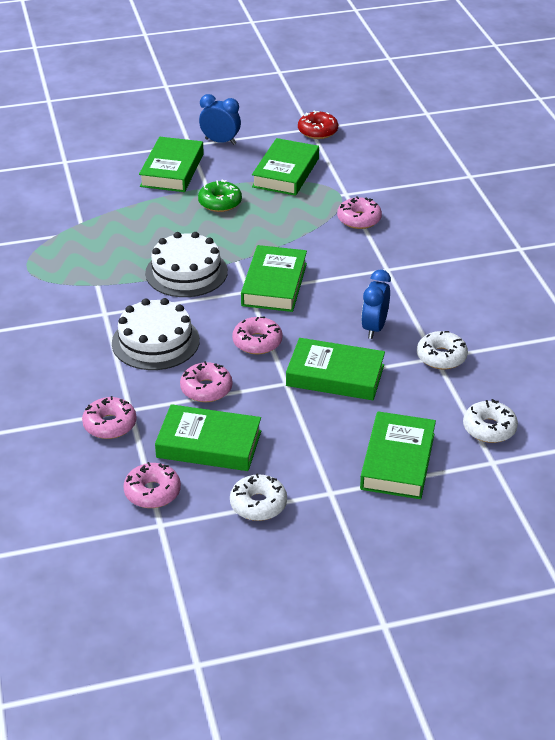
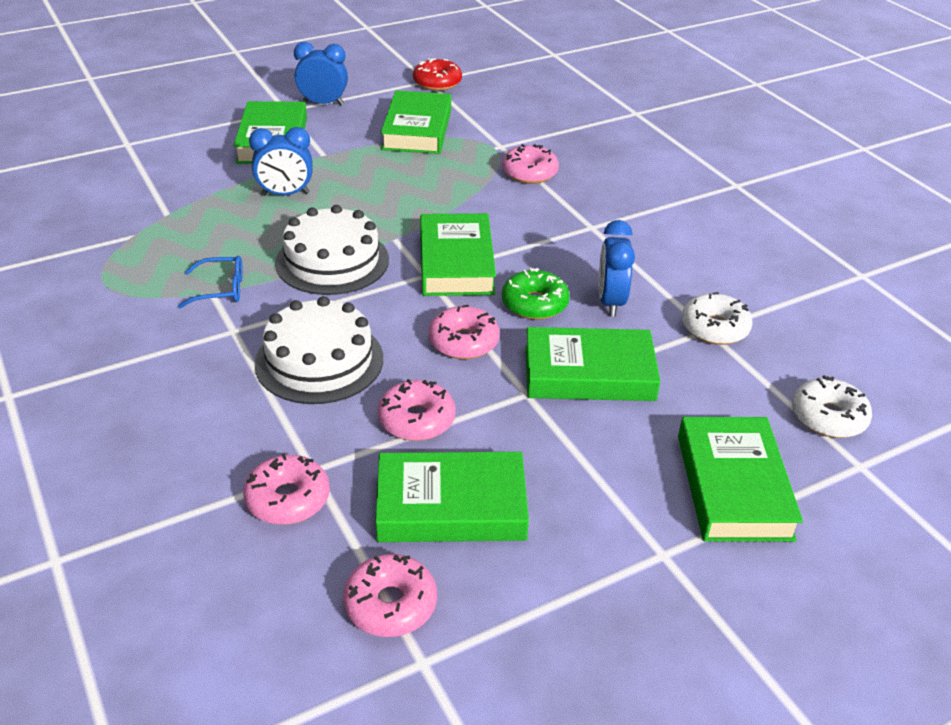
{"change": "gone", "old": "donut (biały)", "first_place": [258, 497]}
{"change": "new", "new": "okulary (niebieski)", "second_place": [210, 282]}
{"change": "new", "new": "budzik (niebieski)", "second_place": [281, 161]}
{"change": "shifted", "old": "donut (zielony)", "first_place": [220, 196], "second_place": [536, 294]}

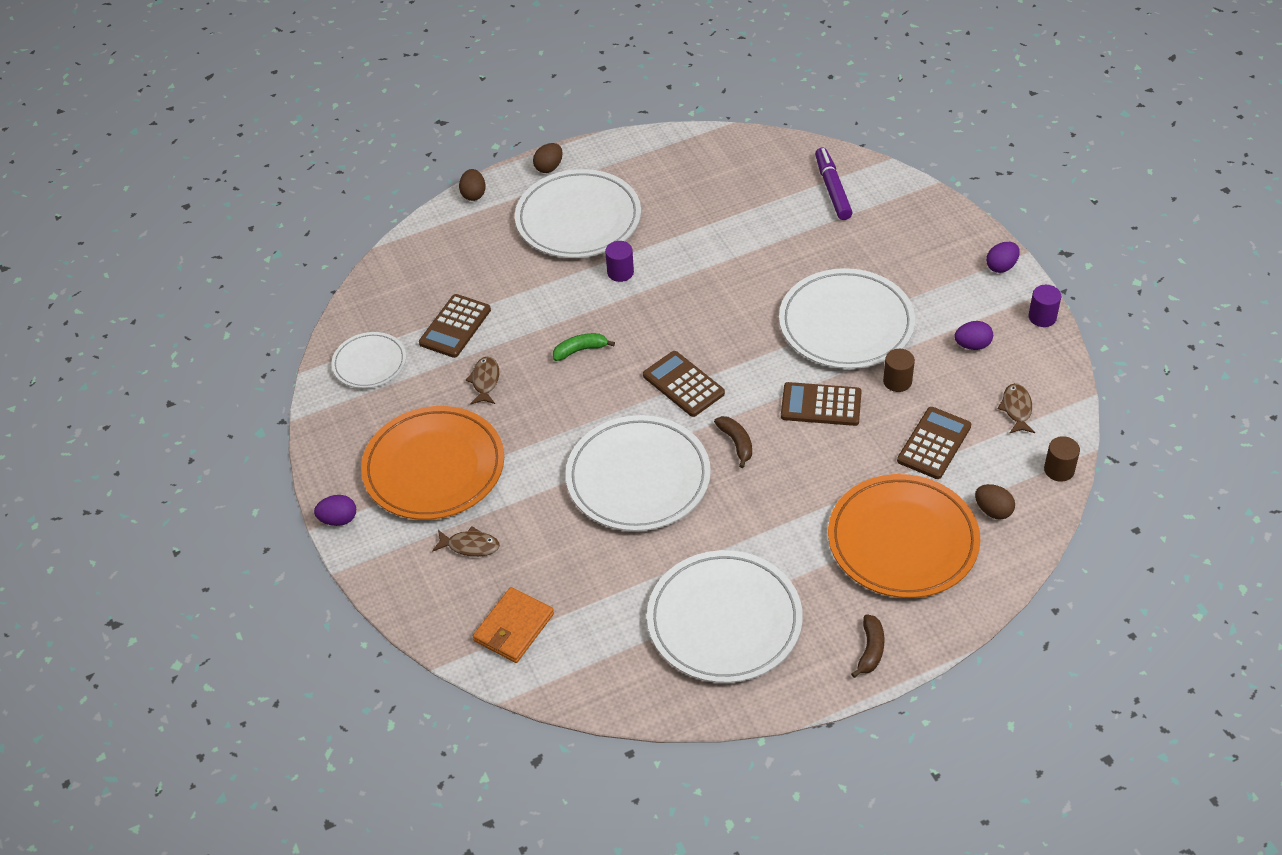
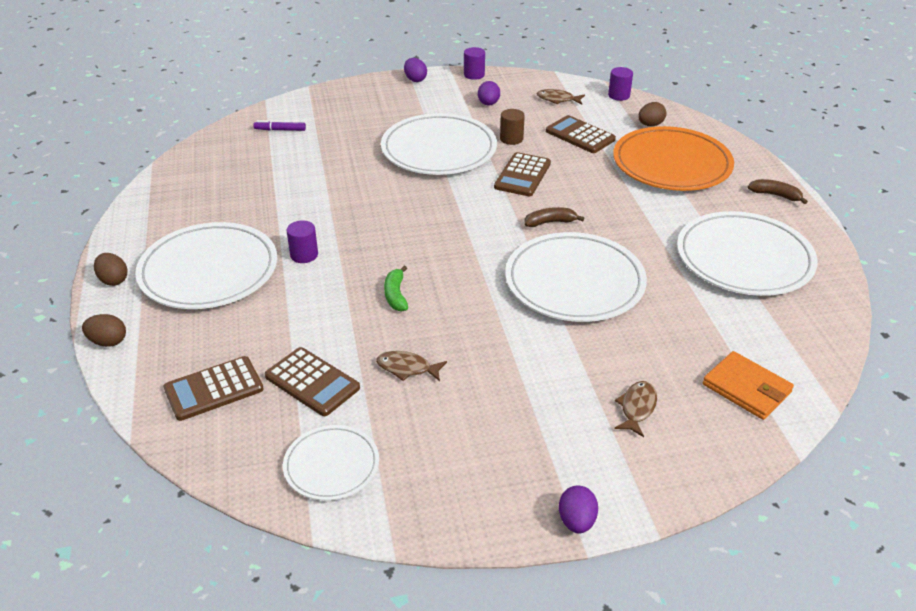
{"change": "gone", "old": "talerz (pomarańczowy)", "first_place": [432, 463]}
{"change": "shifted", "old": "kalkulator (brązowy)", "first_place": [684, 384], "second_place": [214, 388]}
{"change": "repainted", "old": "walec (brązowy)", "new": "walec (fioletowy)", "first_place": [1062, 459], "second_place": [620, 84]}
{"change": "scaled", "old": "flamaster (fioletowy)", "first_place": [833, 184], "second_place": [279, 125], "factor": 0.6}

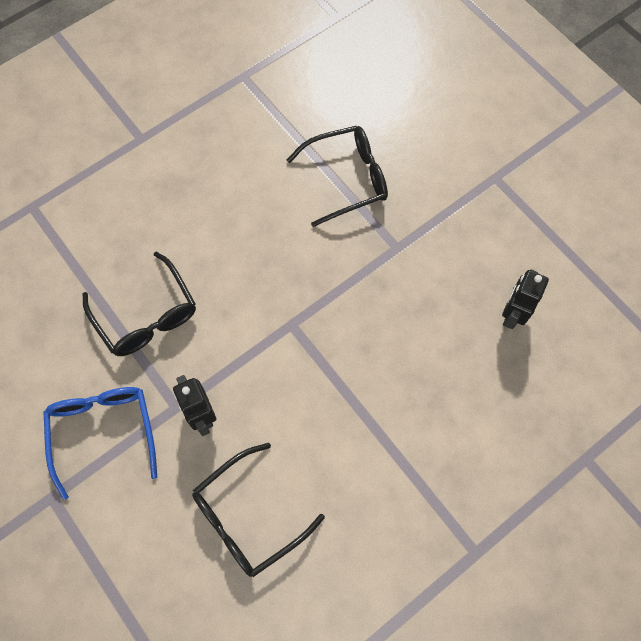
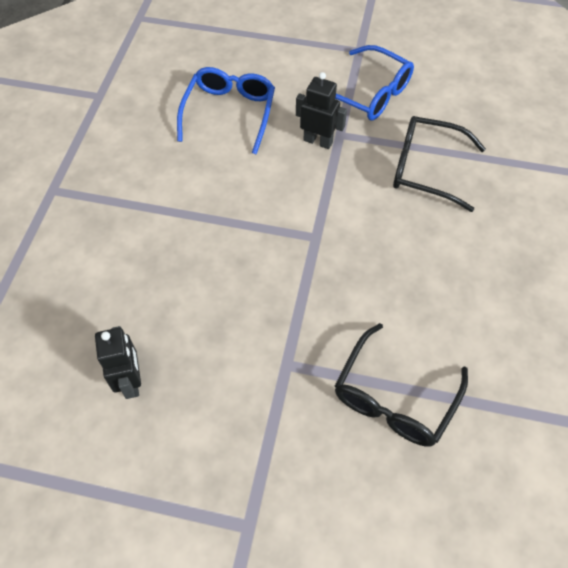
{"change": "repainted", "old": "okulary (czarny)", "new": "okulary (niebieski)", "first_place": [258, 510], "second_place": [226, 110]}

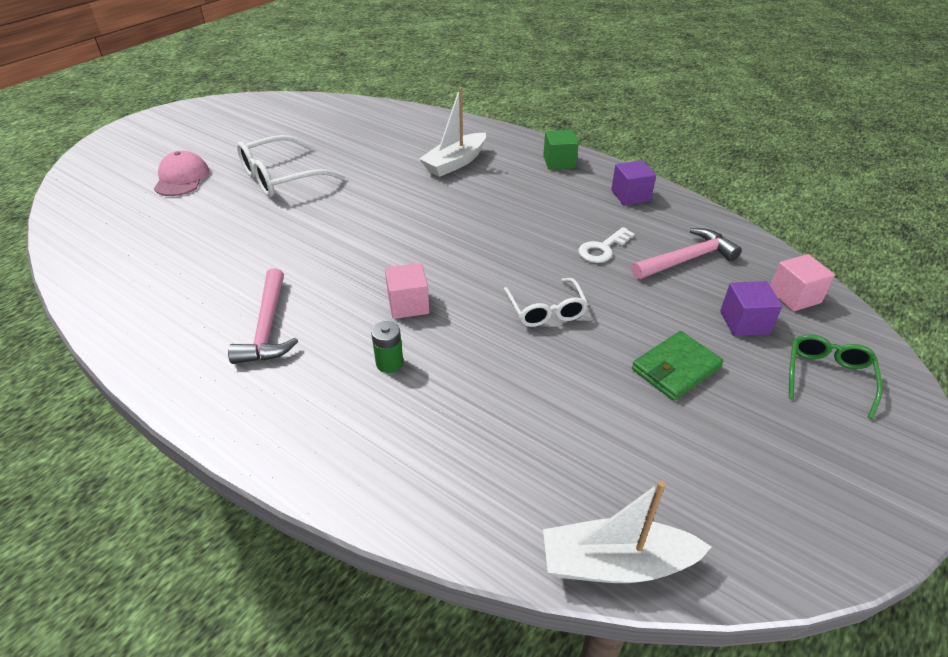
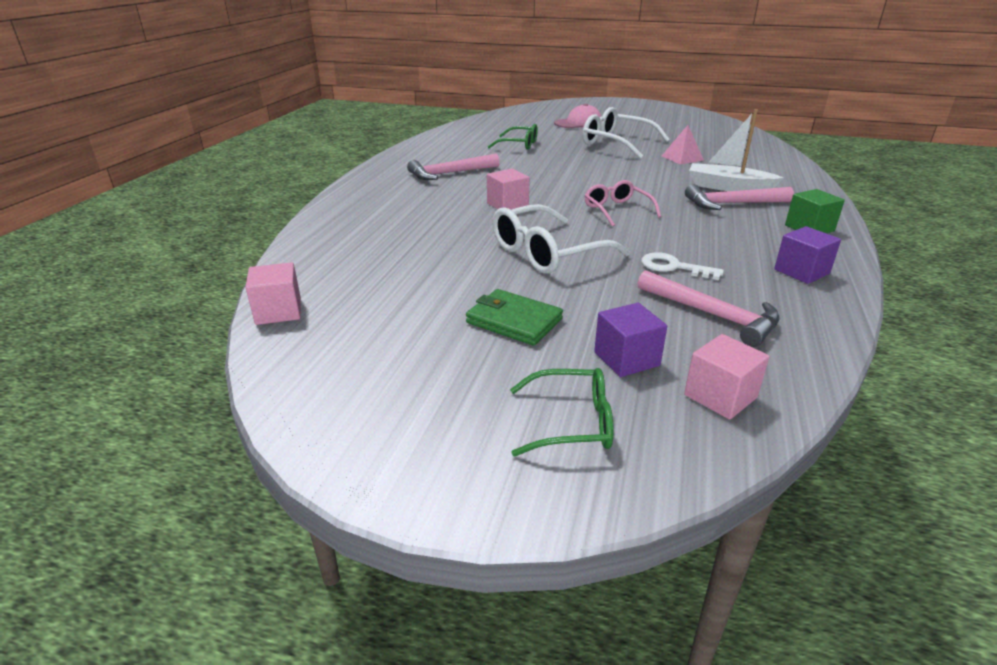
{"change": "gone", "old": "bateria (zielony)", "first_place": [387, 347]}
{"change": "new", "new": "okulary (zielony)", "second_place": [513, 137]}
{"change": "new", "new": "okulary (różowy)", "second_place": [622, 203]}
{"change": "new", "new": "piramida (różowy)", "second_place": [683, 145]}
{"change": "new", "new": "młotek (różowy)", "second_place": [739, 197]}
{"change": "swapped", "old": "łódka (biały)", "new": "sześcian (różowy)", "first_place": [627, 532], "second_place": [273, 293]}
{"change": "scaled", "old": "okulary (biały)", "first_place": [546, 302], "second_place": [561, 239], "factor": 1.59}

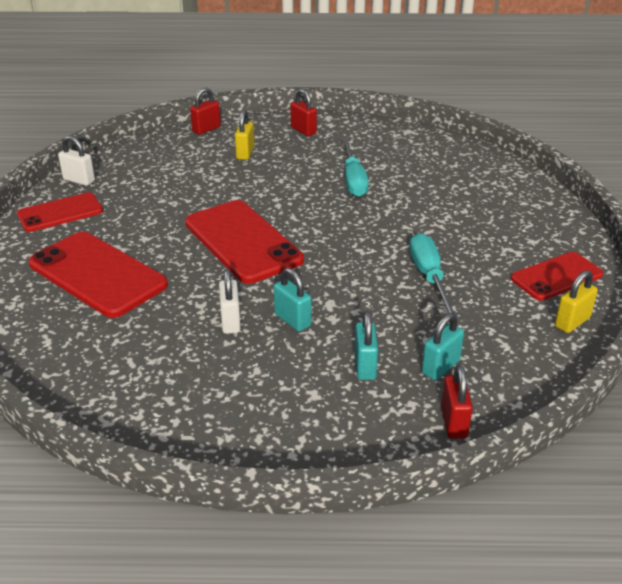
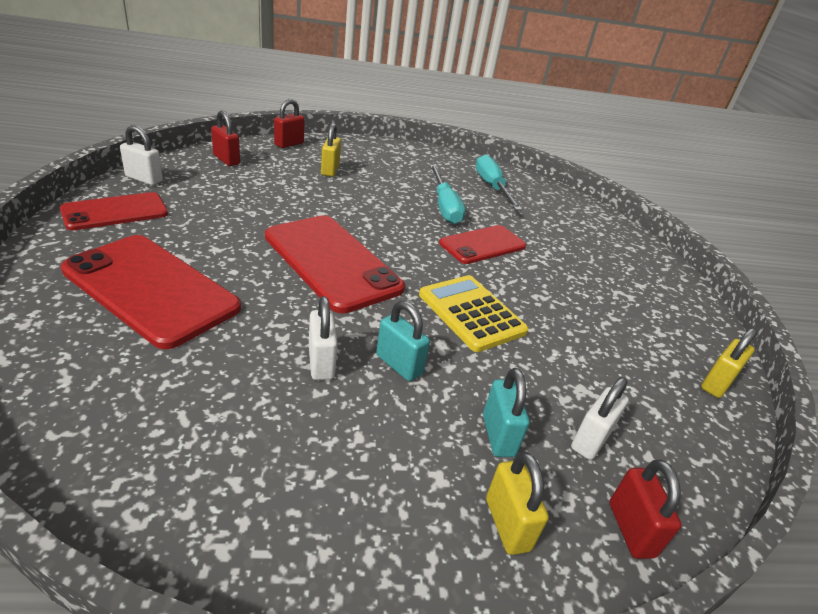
{"change": "new", "new": "kalkulator (żółty)", "second_place": [474, 313]}
{"change": "new", "new": "kłódka (żółty)", "second_place": [517, 503]}
{"change": "shifted", "old": "kłódka (czerwony)", "first_place": [303, 112], "second_place": [225, 138]}
{"change": "shifted", "old": "śrubokręt (turkusowy)", "first_place": [433, 276], "second_place": [499, 182]}
{"change": "shifted", "old": "telefon (czerwony)", "first_place": [557, 276], "second_place": [482, 244]}
{"change": "repainted", "old": "kłódka (turkusowy)", "new": "kłódka (biały)", "first_place": [443, 346], "second_place": [600, 418]}

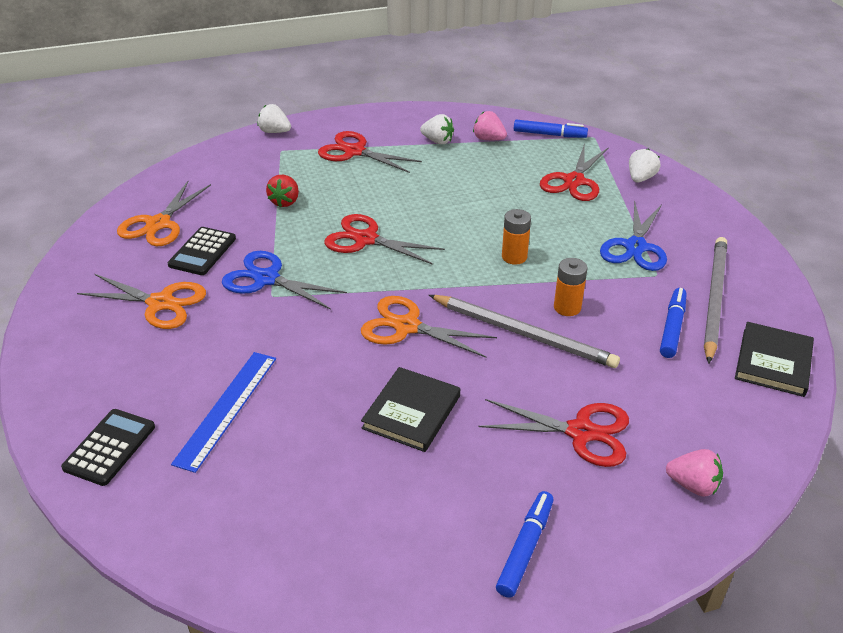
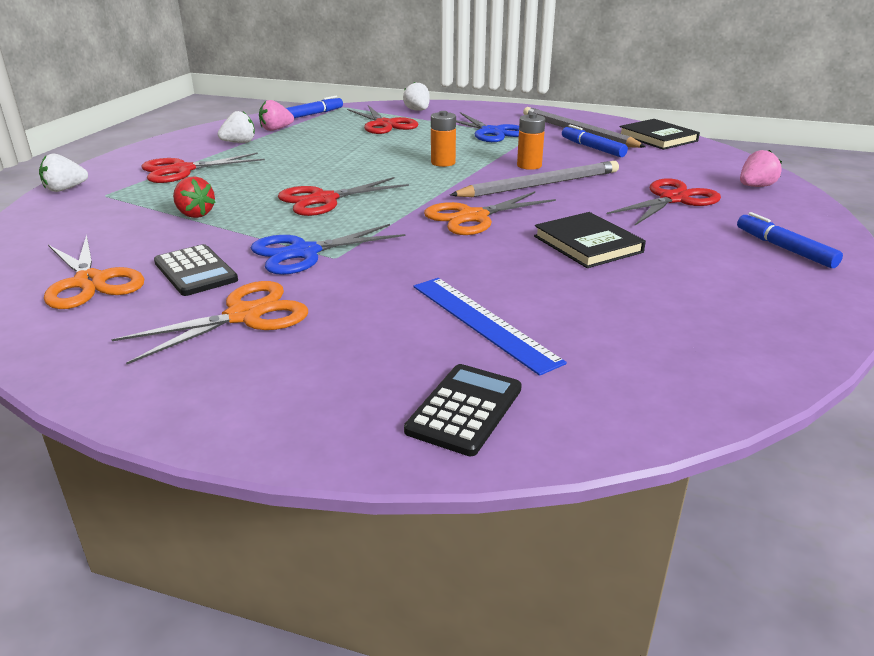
{"change": "rotated", "old": "kalkulator (czarny)", "first_place": [108, 447], "second_place": [463, 410], "degrees": 60}

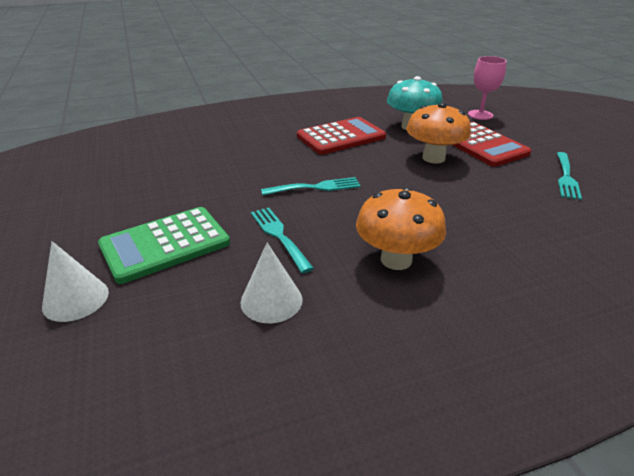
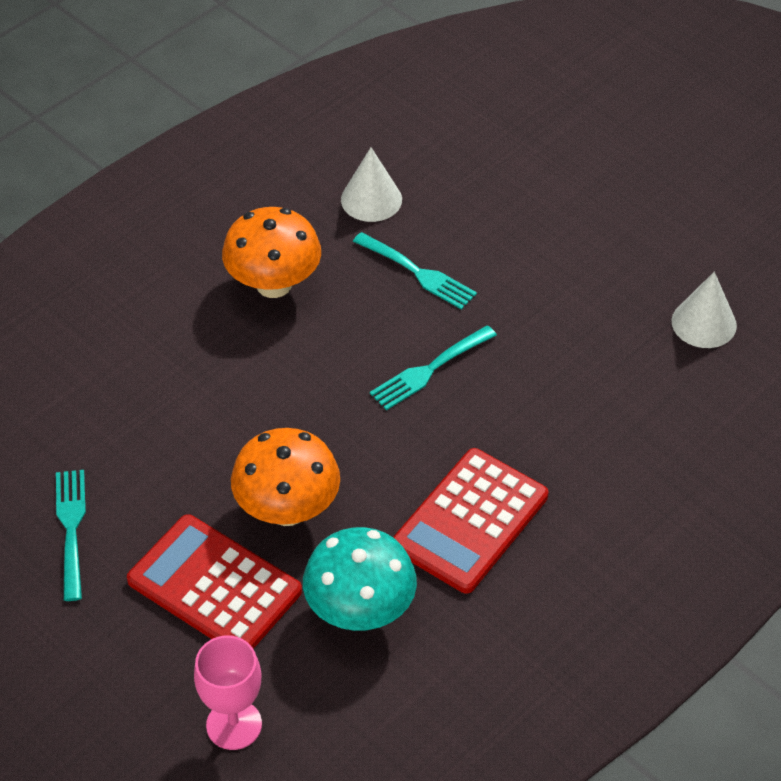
{"change": "gone", "old": "kalkulator (zielony)", "first_place": [164, 245]}
{"change": "shifted", "old": "stożek (biały)", "first_place": [75, 281], "second_place": [704, 310]}

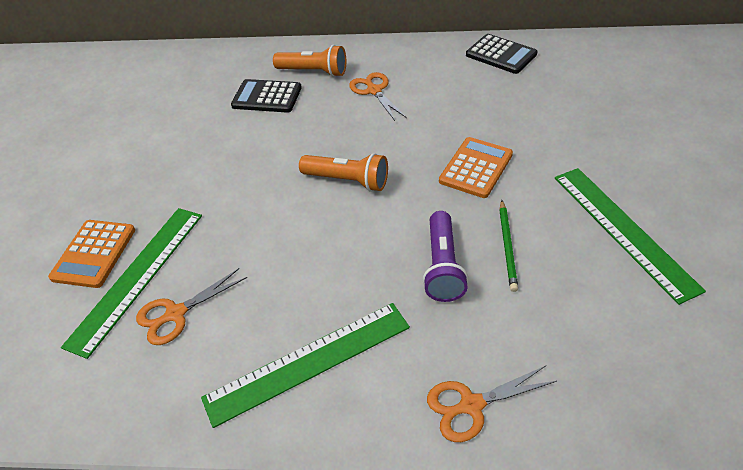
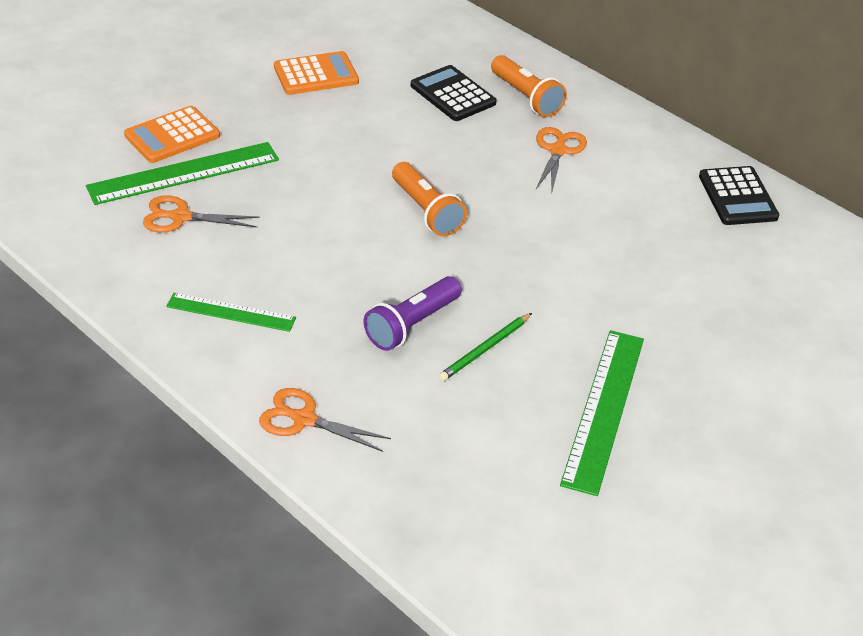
{"change": "shifted", "old": "kalkulator (pomarańczowy)", "first_place": [476, 167], "second_place": [316, 73]}
{"change": "scaled", "old": "linijka (zielony)", "first_place": [305, 365], "second_place": [231, 312], "factor": 0.61}

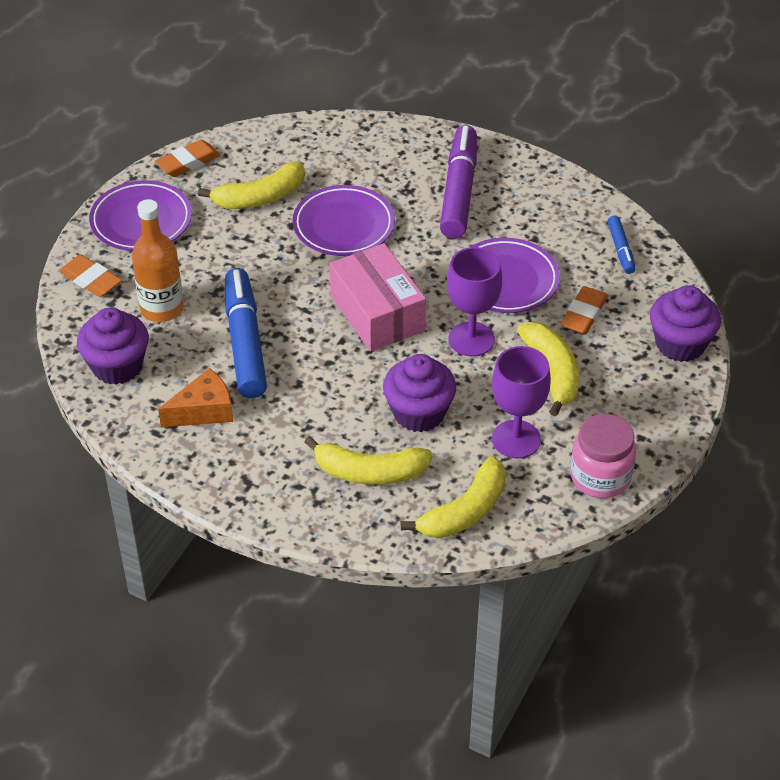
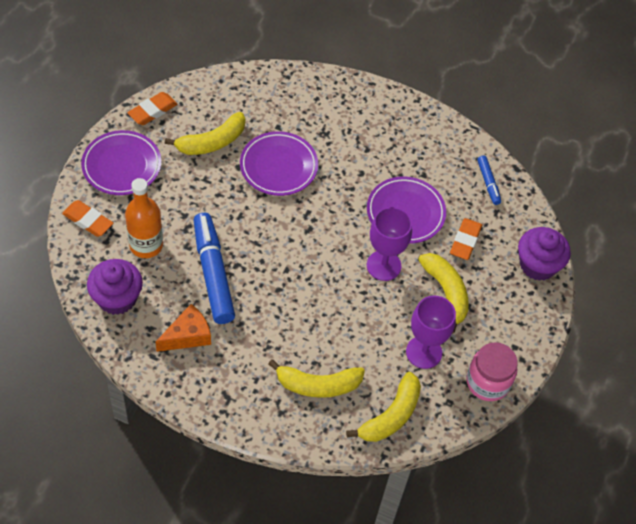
{"change": "gone", "old": "pudełko (różowy)", "first_place": [378, 297]}
{"change": "gone", "old": "muffinka (fioletowy)", "first_place": [419, 393]}
{"change": "gone", "old": "flamaster (fioletowy)", "first_place": [458, 182]}

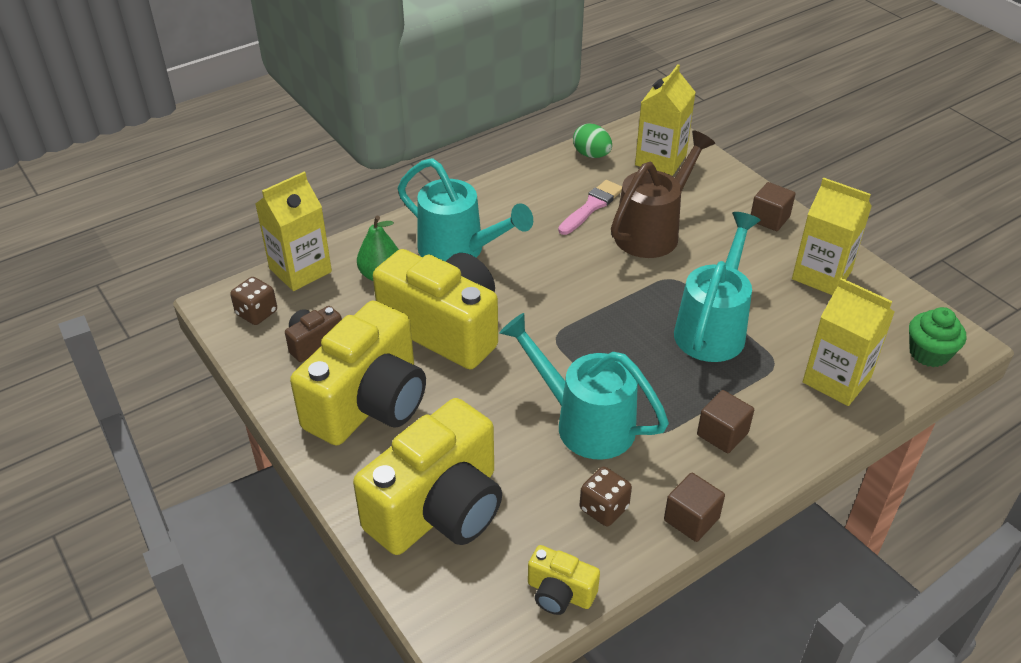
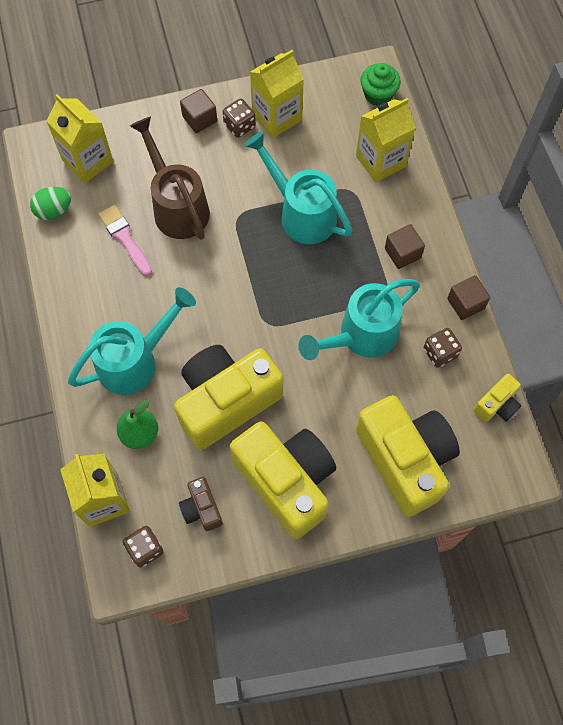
{"change": "new", "new": "kostka do gry (brązowy)", "second_place": [239, 118]}

